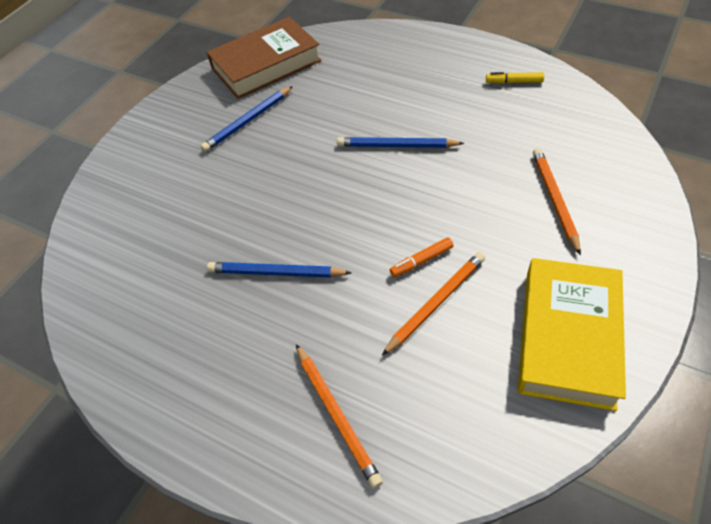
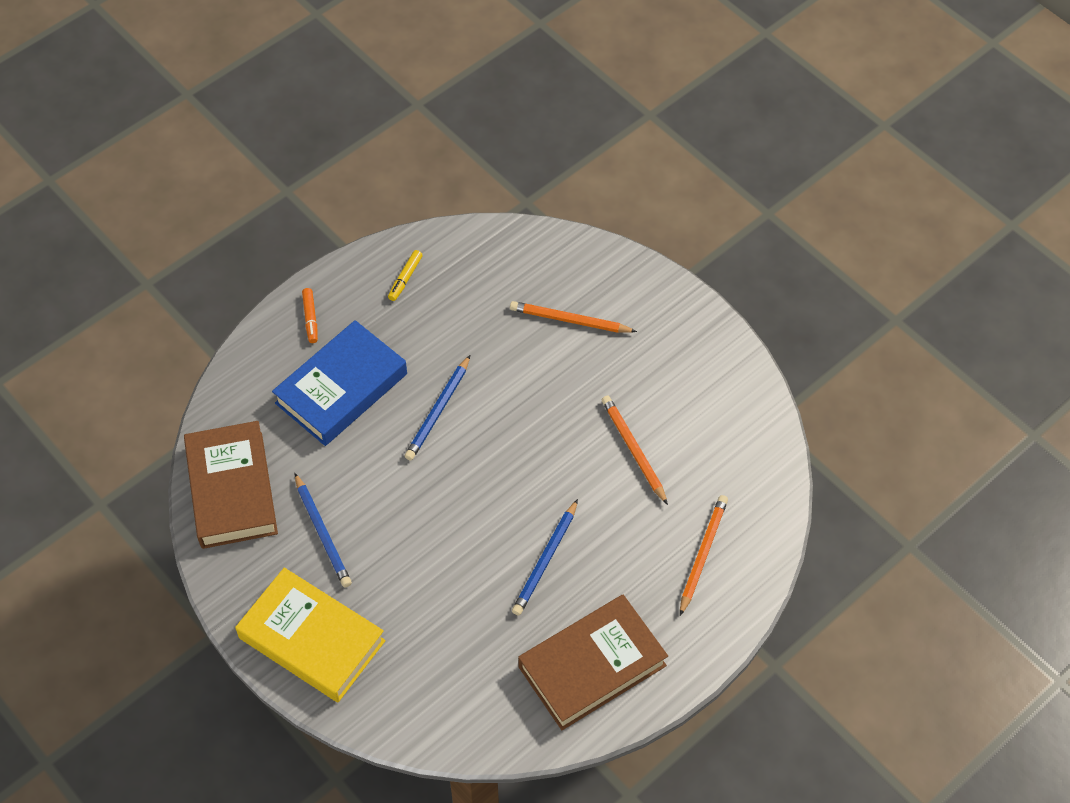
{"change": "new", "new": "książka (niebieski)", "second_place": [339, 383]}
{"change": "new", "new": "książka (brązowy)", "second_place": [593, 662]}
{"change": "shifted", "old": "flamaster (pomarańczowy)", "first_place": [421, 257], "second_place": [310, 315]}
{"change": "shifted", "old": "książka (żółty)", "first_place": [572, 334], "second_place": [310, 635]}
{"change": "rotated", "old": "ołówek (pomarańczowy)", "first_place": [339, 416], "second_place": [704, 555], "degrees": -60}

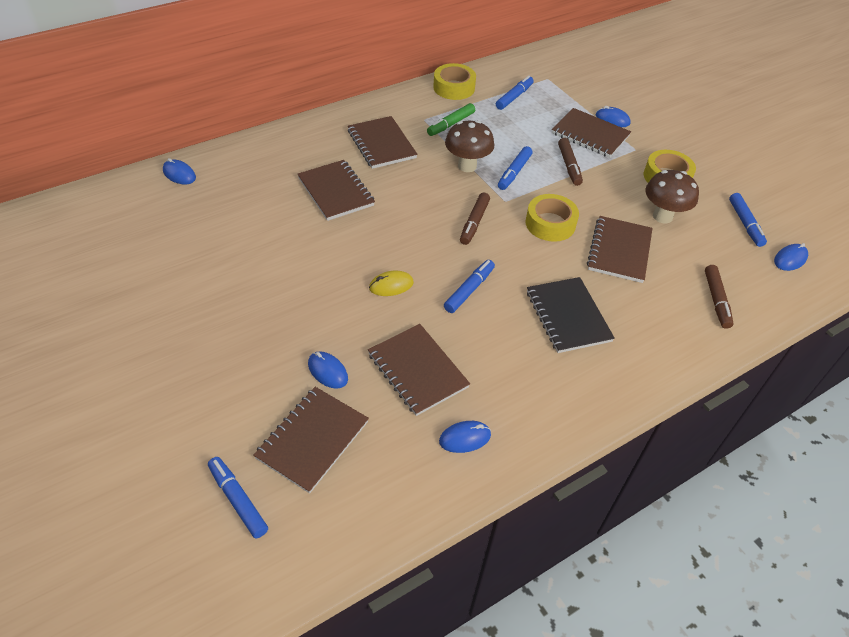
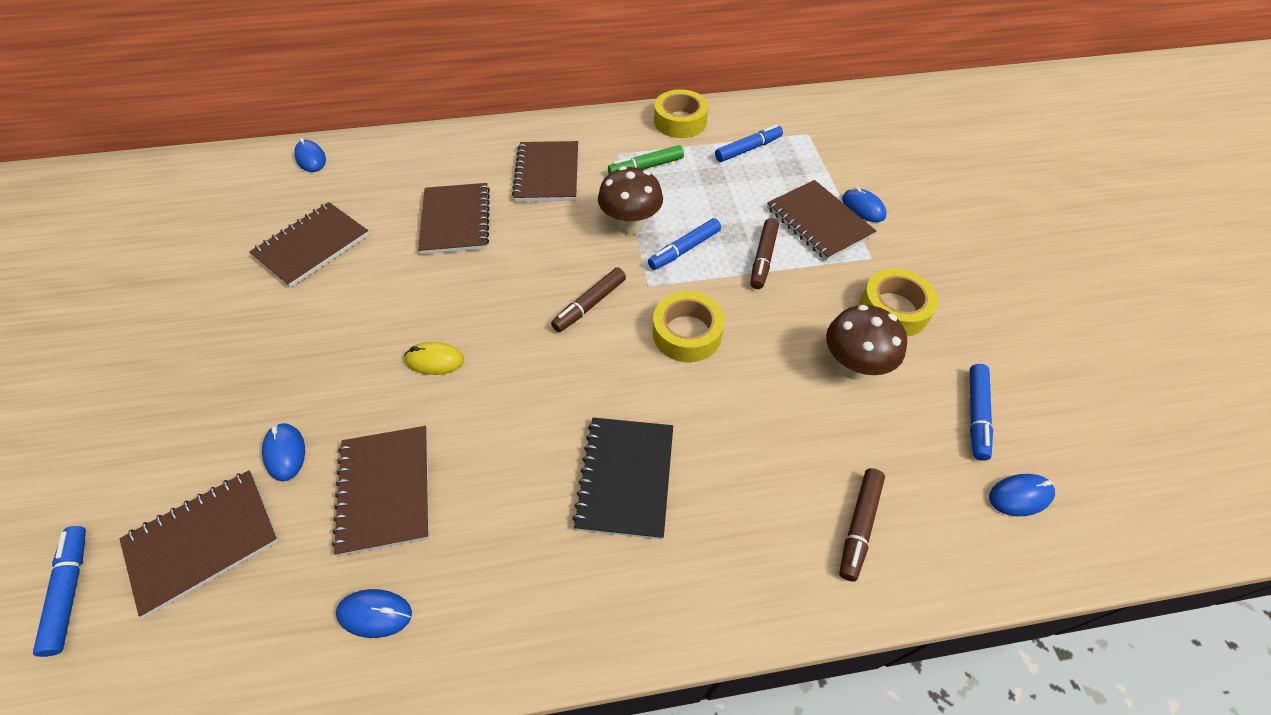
{"change": "gone", "old": "flamaster (niebieski)", "first_place": [469, 286]}
{"change": "shifted", "old": "zeszyt (brązowy)", "first_place": [620, 249], "second_place": [309, 244]}

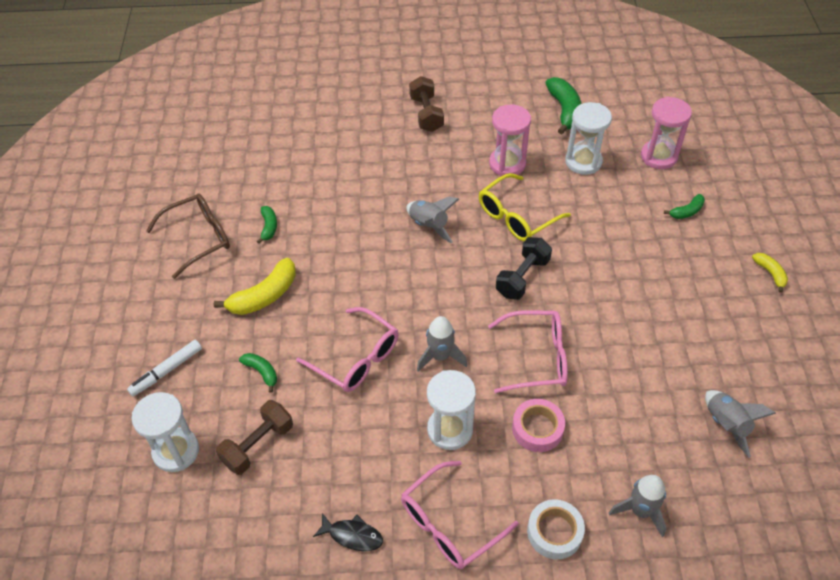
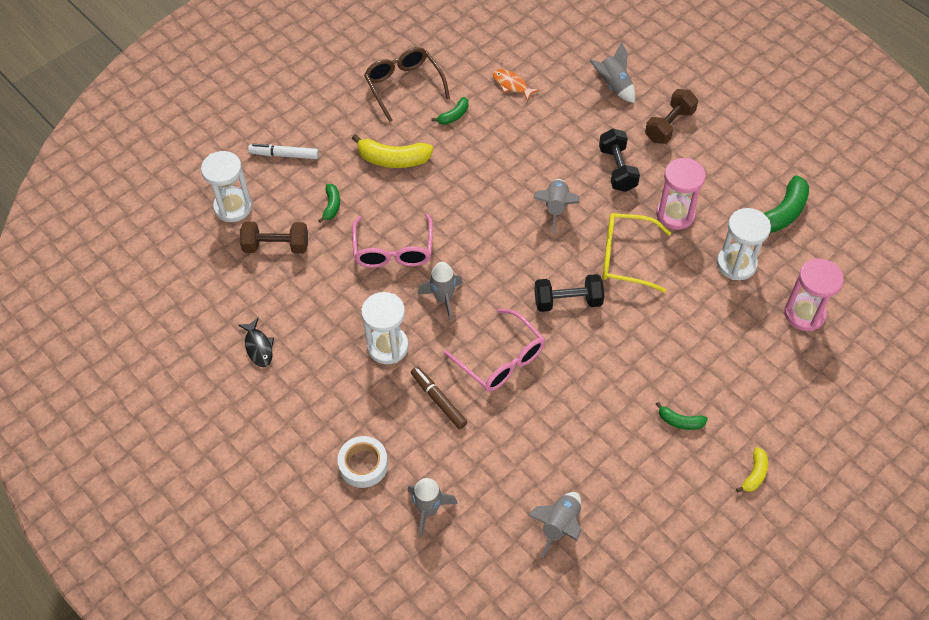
{"change": "gone", "old": "okulary (różowy)", "first_place": [460, 515]}
{"change": "new", "new": "ryba (pomarańczowy)", "second_place": [516, 85]}
{"change": "new", "new": "rakieta (szary)", "second_place": [612, 72]}
{"change": "new", "new": "hantel (czarny)", "second_place": [619, 160]}
{"change": "shifted", "old": "banan (zielony)", "first_place": [684, 206], "second_place": [682, 416]}
{"change": "swapped", "old": "taśma klejąca (różowy)", "new": "flamaster (brązowy)", "first_place": [538, 425], "second_place": [439, 398]}
{"change": "rotated", "old": "okulary (brązowy)", "first_place": [188, 236], "second_place": [407, 84], "degrees": -135}

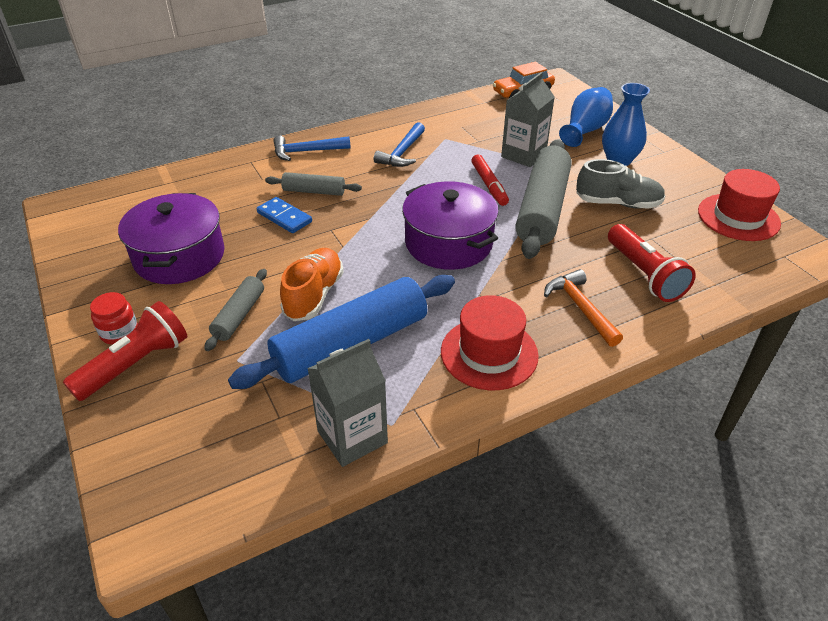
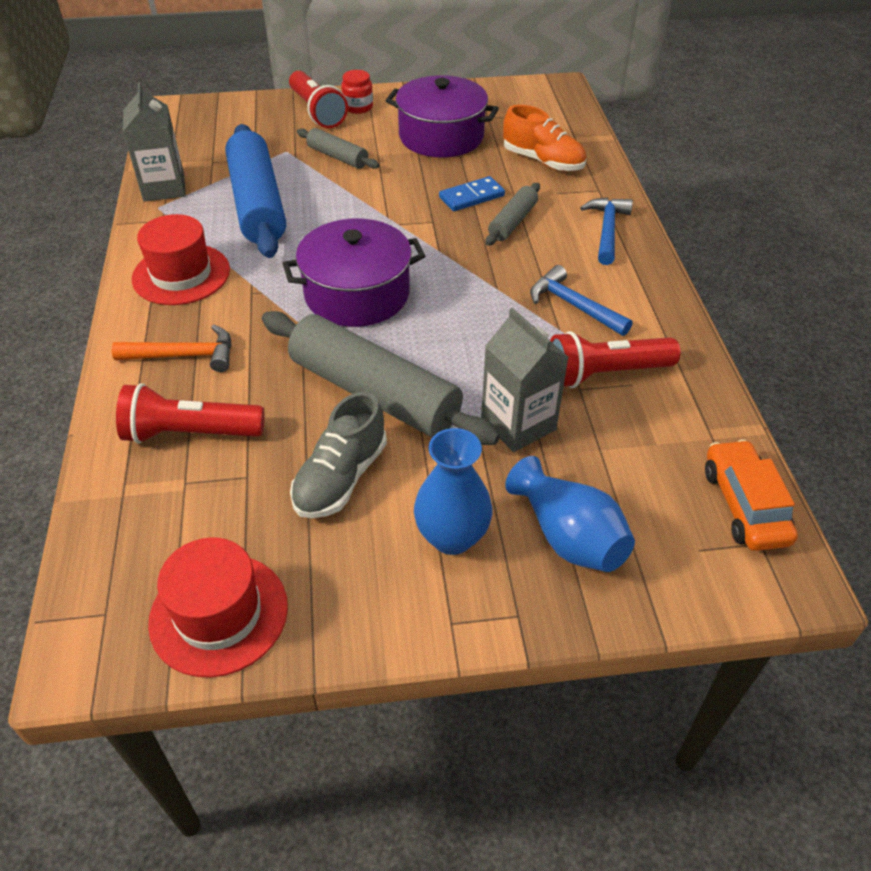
{"change": "gone", "old": "flamaster (czerwony)", "first_place": [490, 180]}
{"change": "new", "new": "latarka (czerwony)", "second_place": [615, 359]}
{"change": "shifted", "old": "but (pomarańczowy)", "first_place": [312, 284], "second_place": [544, 138]}

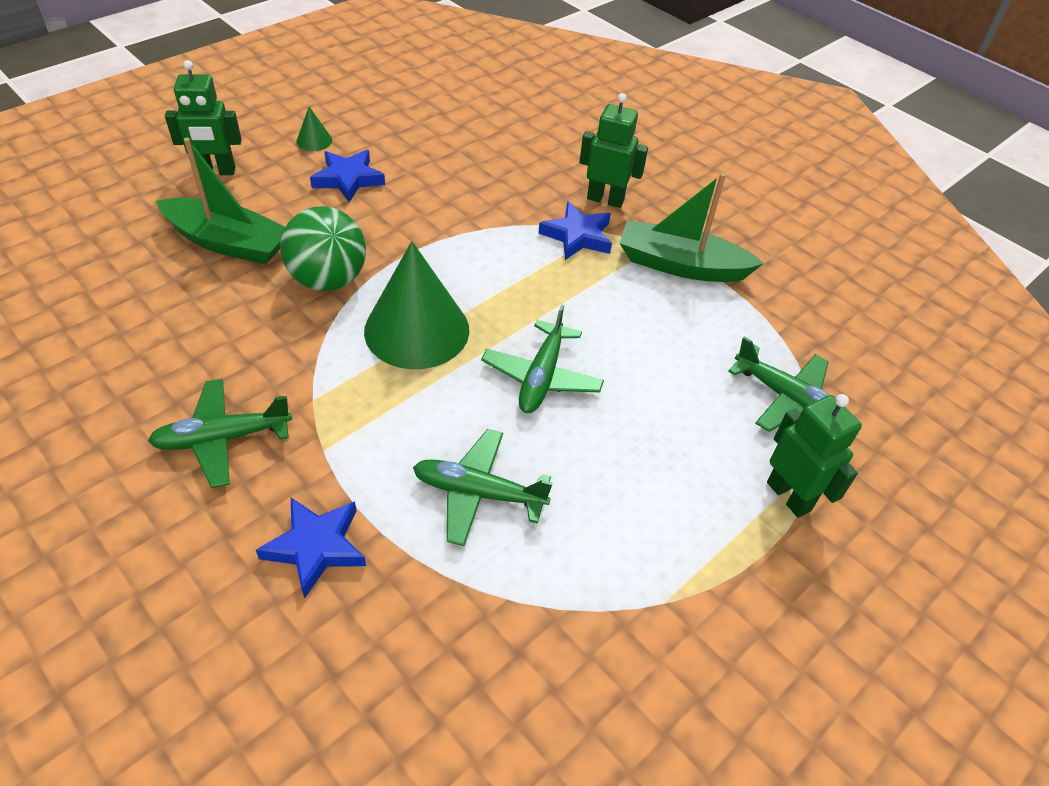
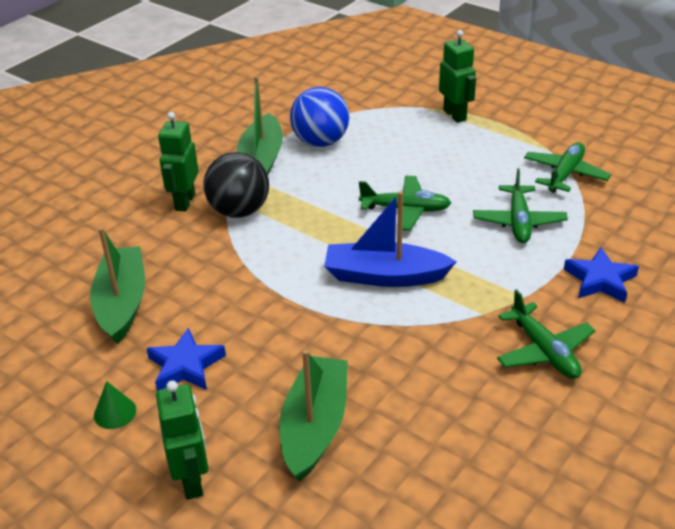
{"change": "gone", "old": "piłka (zielony)", "first_place": [323, 248]}
{"change": "new", "new": "łódka (zielony)", "second_place": [117, 285]}
{"change": "new", "new": "piłka (niebieski)", "second_place": [319, 117]}
{"change": "shifted", "old": "samolot (zielony)", "first_place": [778, 384], "second_place": [567, 168]}
{"change": "swapped", "old": "stożek (zielony)", "new": "łódka (niebieski)", "first_place": [416, 305], "second_place": [390, 239]}
{"change": "swapped", "old": "gwiazda (niebieski)", "new": "piłka (czarny)", "first_place": [575, 231], "second_place": [236, 185]}
{"change": "rotated", "old": "robot (zielony)", "first_place": [814, 456], "second_place": [457, 76], "degrees": 105}

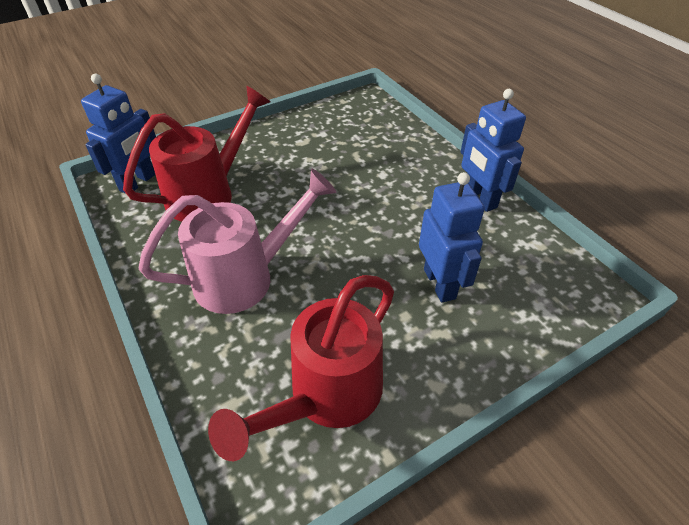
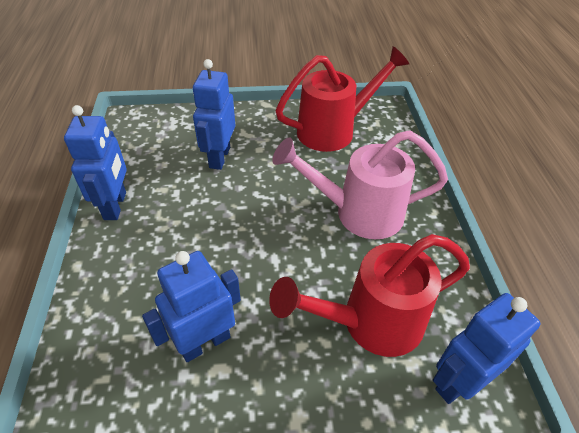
{"change": "new", "new": "robot (niebieski)", "second_place": [191, 306]}

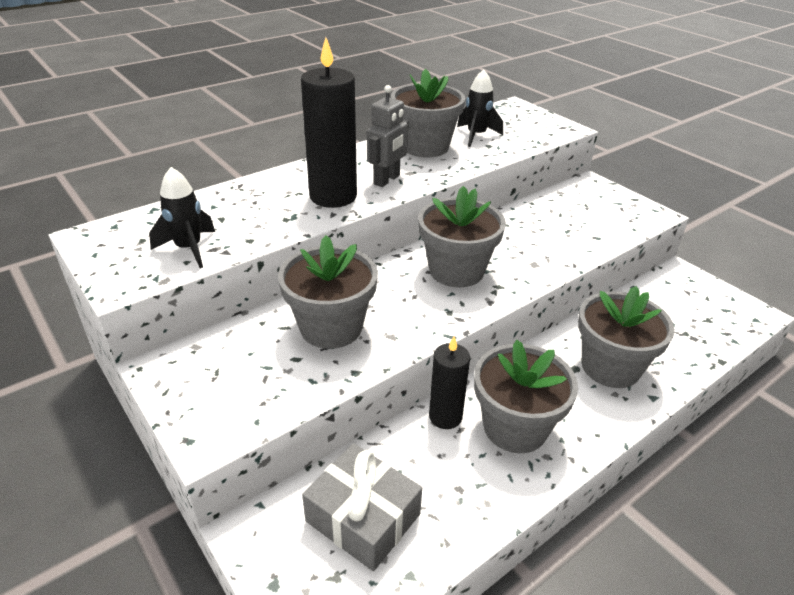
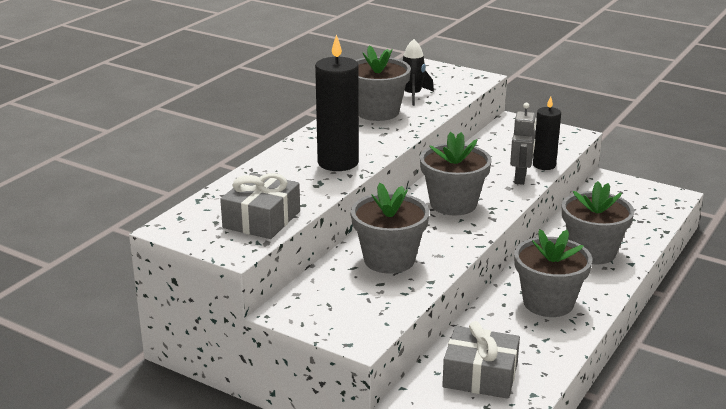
{"change": "shifted", "old": "robot (szary)", "first_place": [388, 136], "second_place": [523, 144]}
{"change": "shifted", "old": "świeca (czarny)", "first_place": [449, 382], "second_place": [547, 133]}
{"change": "swapped", "old": "rakieta (czarny)", "new": "prezent (szary)", "first_place": [182, 217], "second_place": [260, 206]}

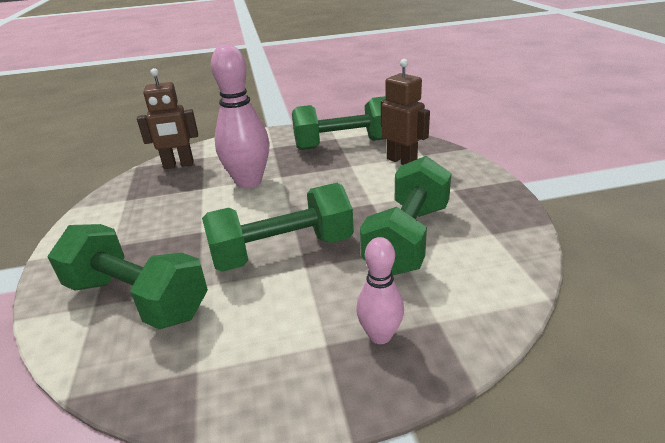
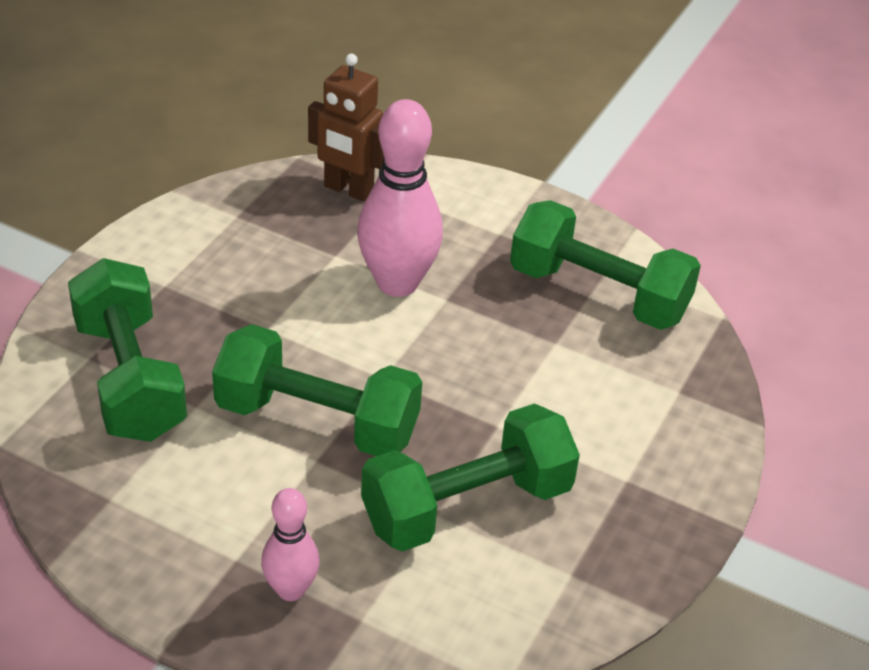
{"change": "gone", "old": "robot (brązowy)", "first_place": [405, 112]}

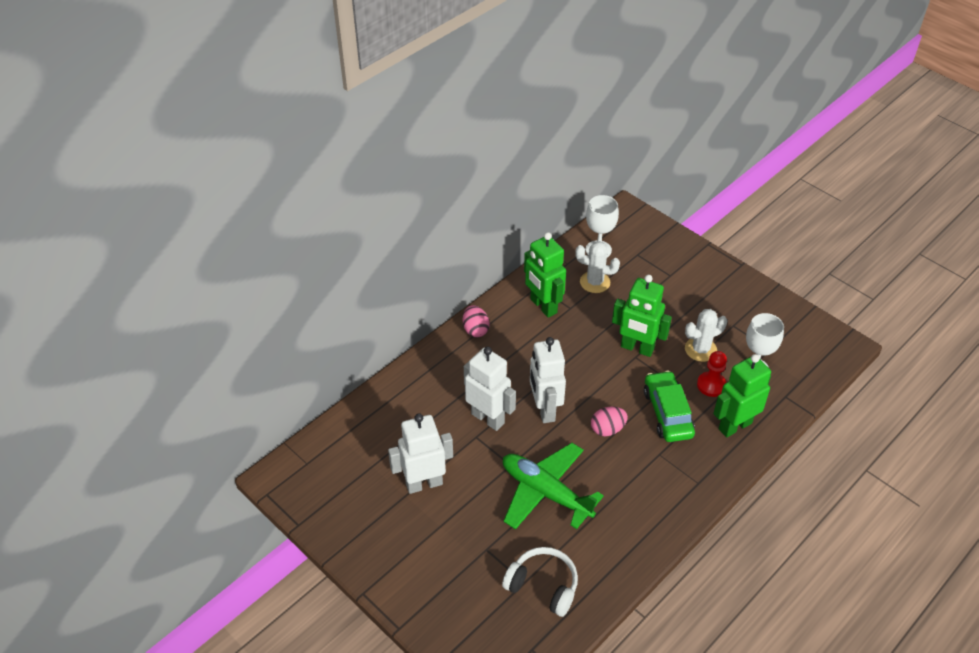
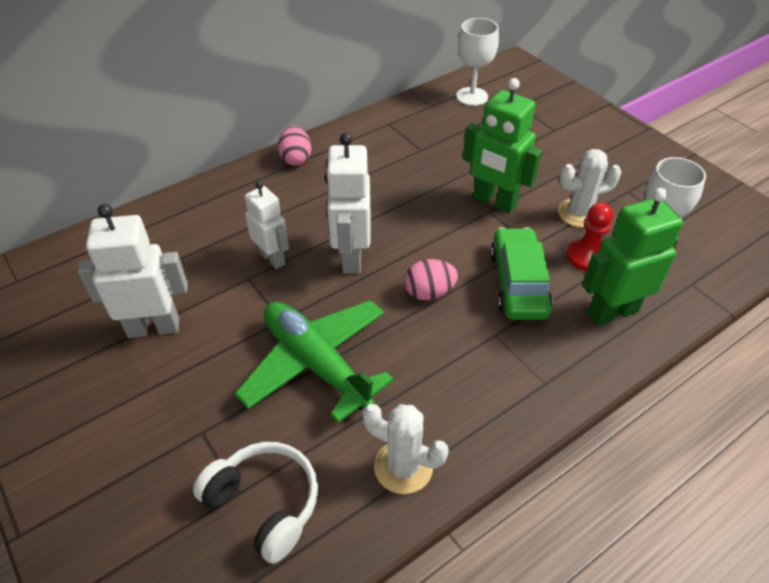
{"change": "gone", "old": "robot (zielony)", "first_place": [545, 275]}
{"change": "shifted", "old": "kaktus (biały)", "first_place": [597, 267], "second_place": [405, 449]}
{"change": "scaled", "old": "robot (biały)", "first_place": [490, 389], "second_place": [267, 225], "factor": 0.66}

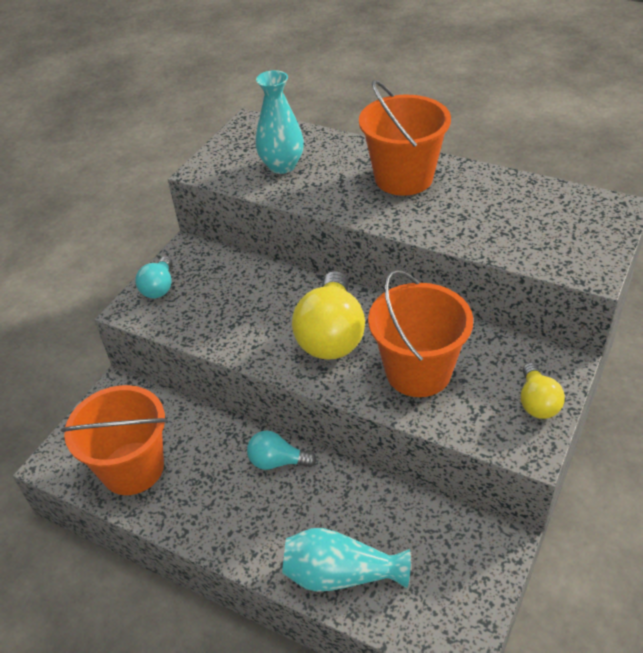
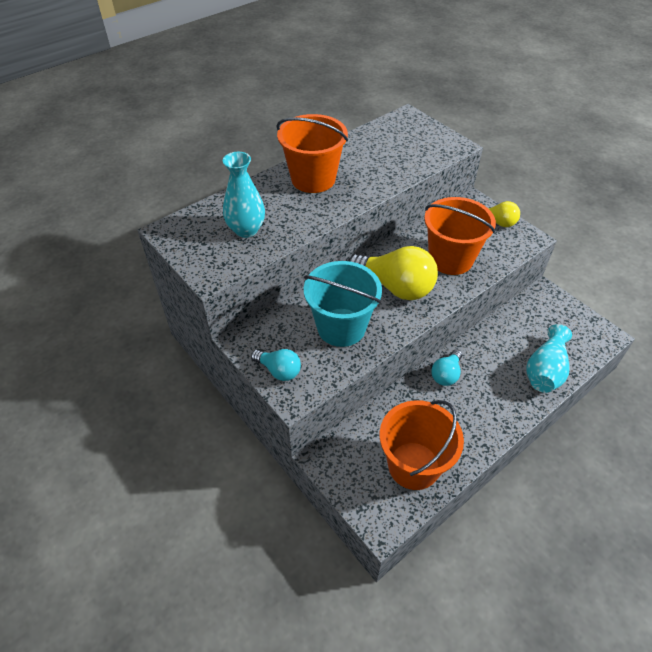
{"change": "new", "new": "wiadro (turkusowy)", "second_place": [343, 304]}

